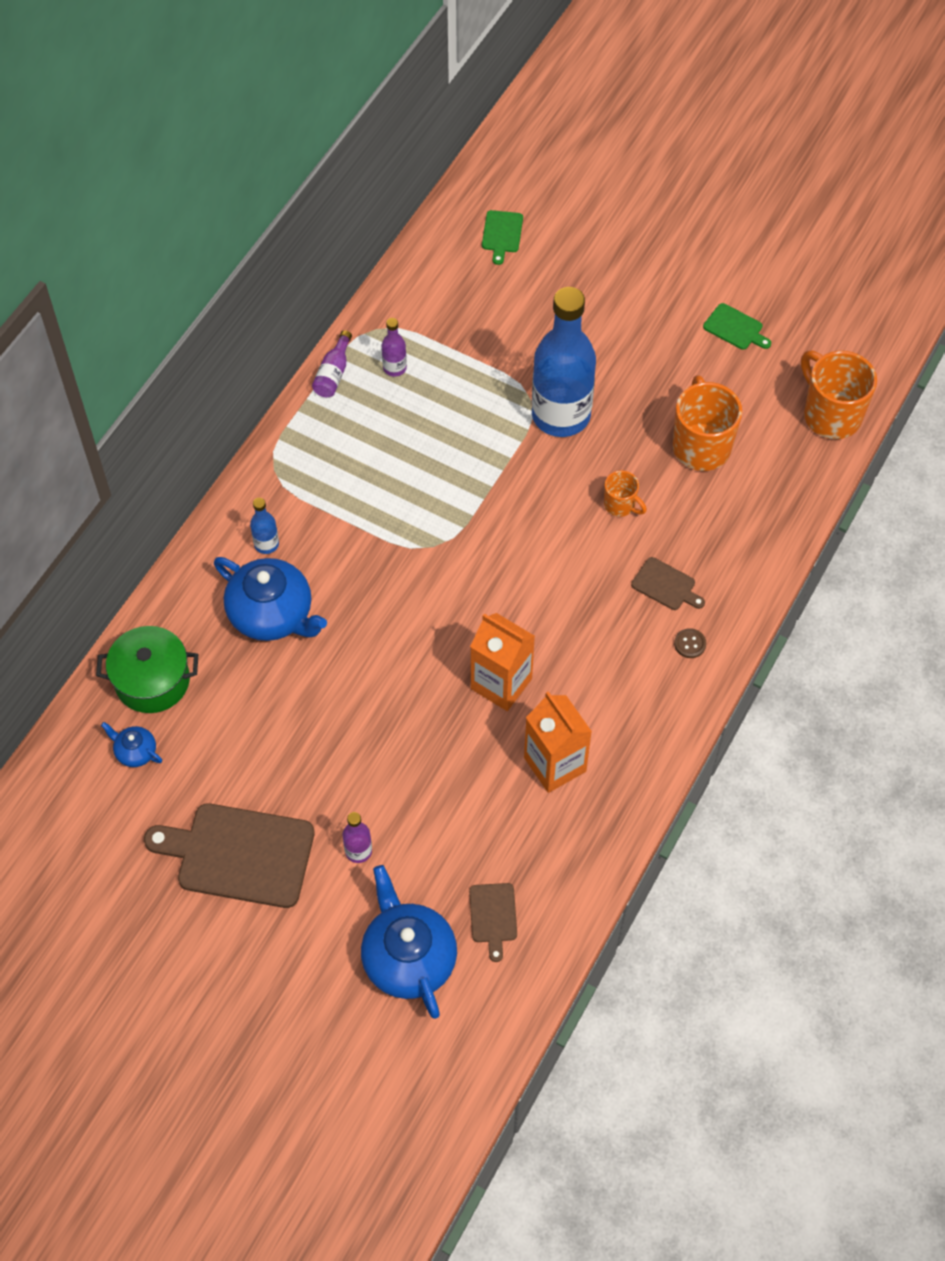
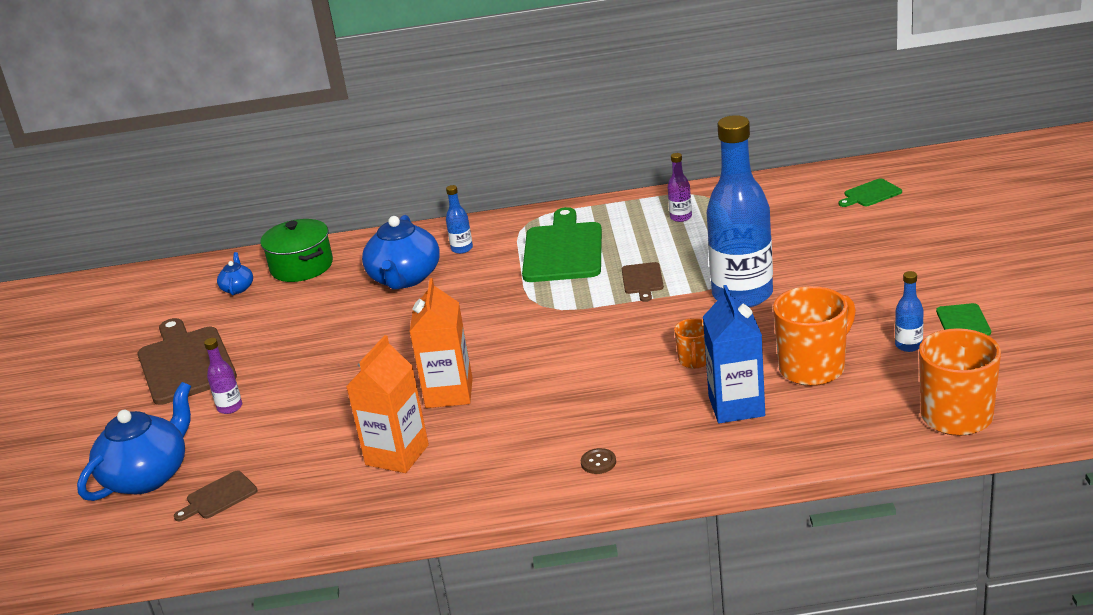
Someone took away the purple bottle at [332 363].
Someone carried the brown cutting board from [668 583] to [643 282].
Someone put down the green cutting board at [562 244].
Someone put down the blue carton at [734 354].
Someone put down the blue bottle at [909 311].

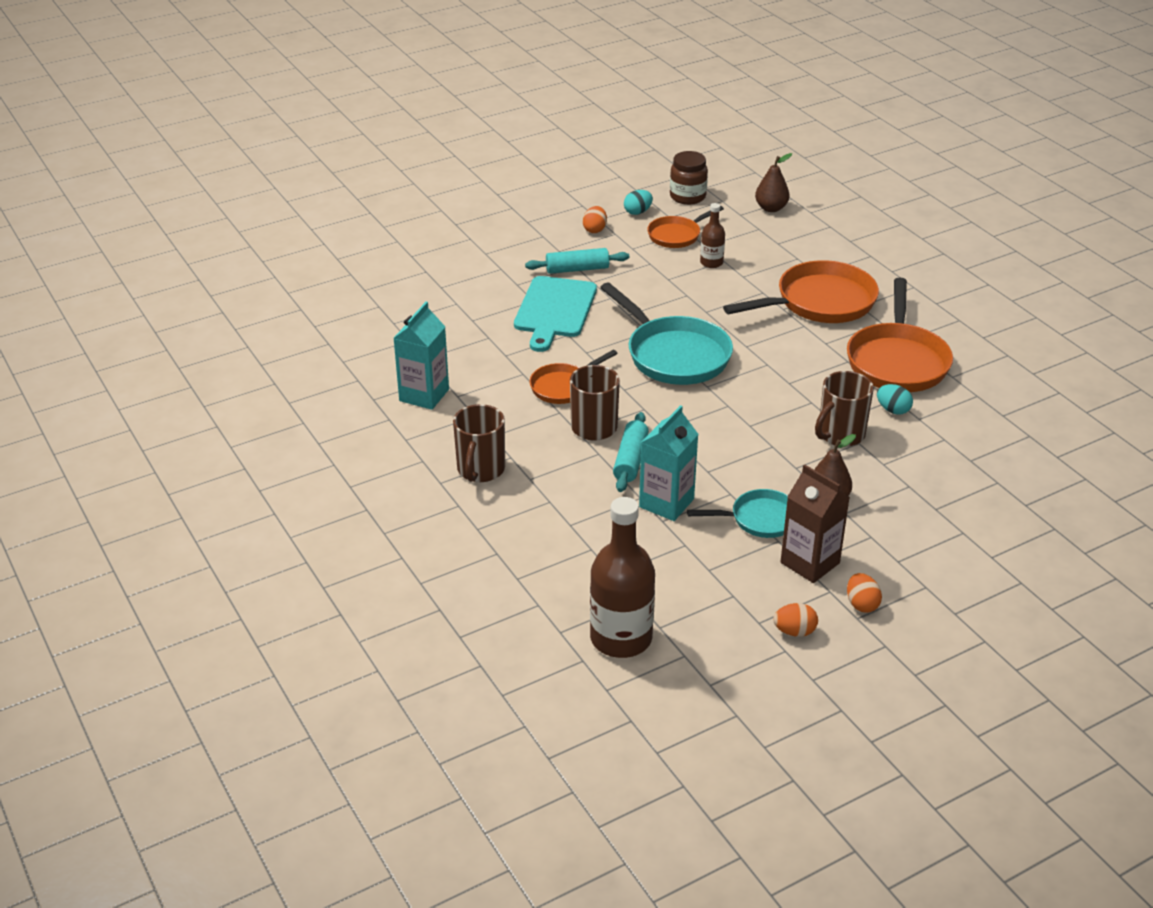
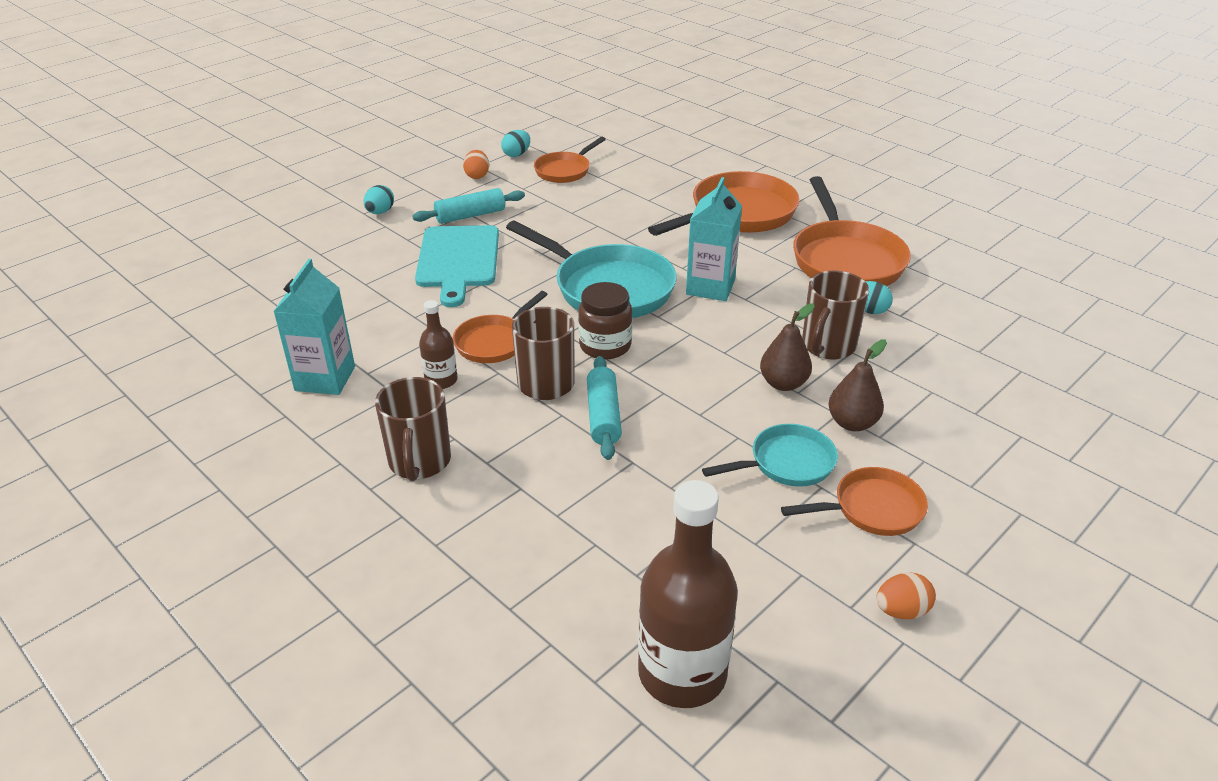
Someone carried the turquoise carton from [668 463] to [714 239].
Someone carried the brown jar from [689 178] to [605 320].
Someone carried the brown bottle from [712 235] to [438 344].
Someone carried the brown pear from [773 182] to [787 347].
Someone swapped the brown carton at [815 524] for the orange pan at [854 501].
Someone took away the orange egg at [864 593].
Someone put down the turquoise egg at [378 199].

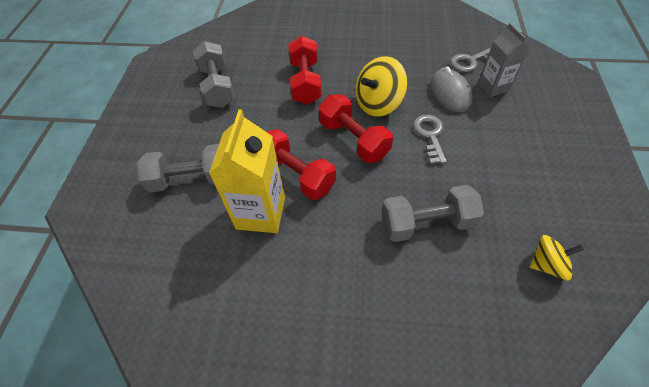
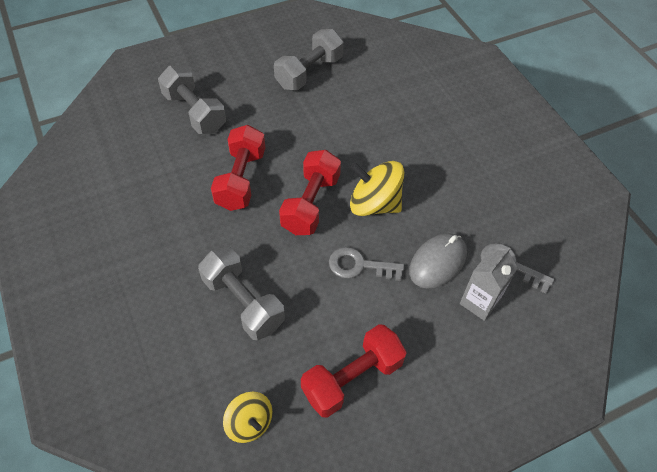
Someone took away the yellow carton at [247 171].
Someone carried the red dumbbell from [305 70] to [354 371].
Someone rotated the grey key at [430 139] by 135 degrees counterclockwise.

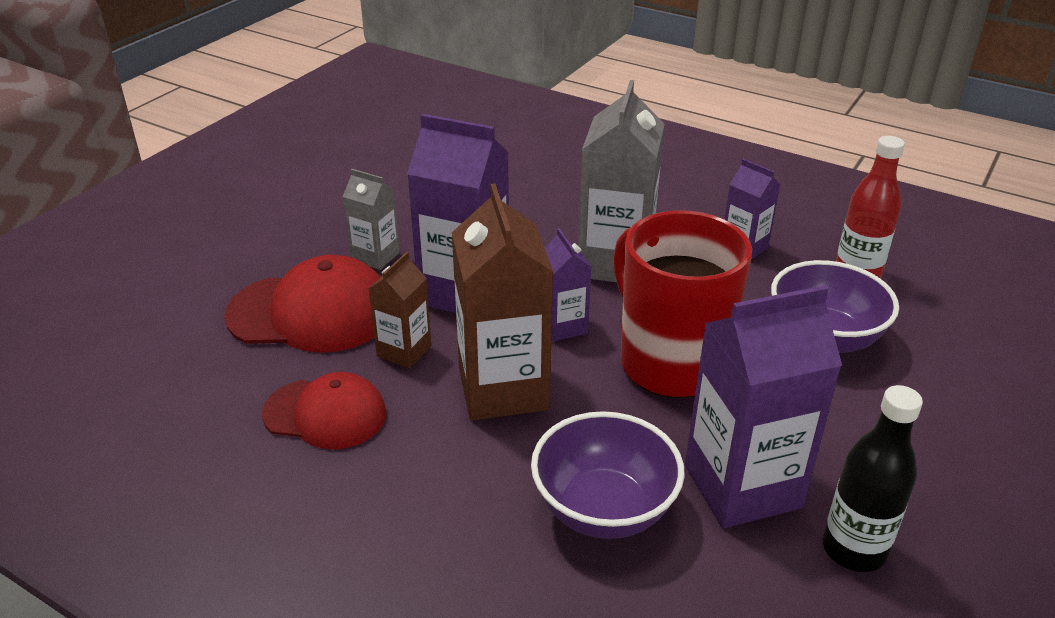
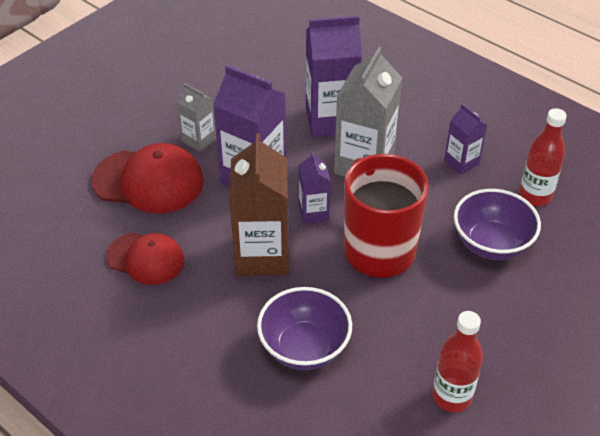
Someone took away the brown carton at [399 310].
Someone carried the purple carton from [763 406] to [334 77].
Someone repainted the black bottle at [873 478], which became the red bottle at [457 361].

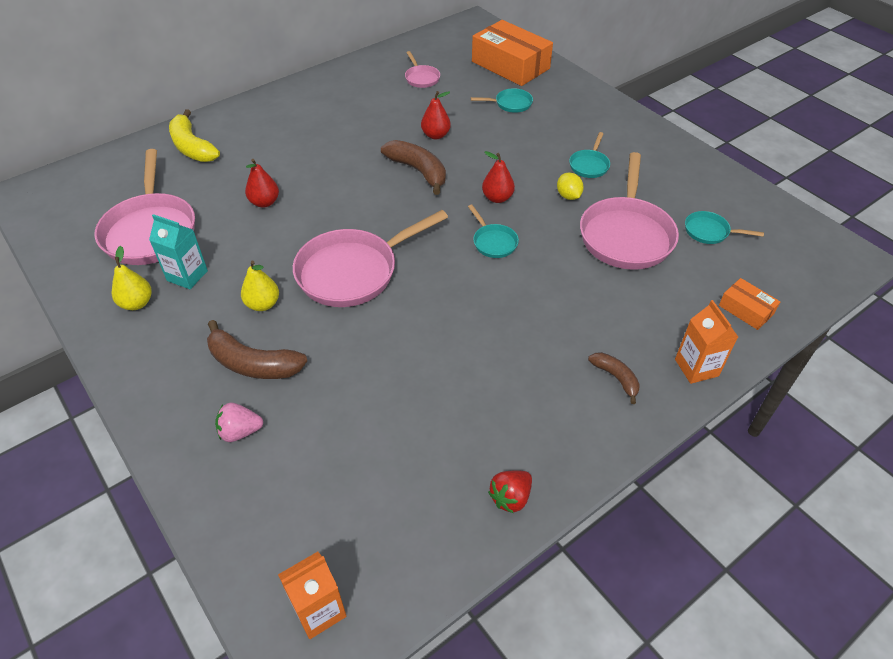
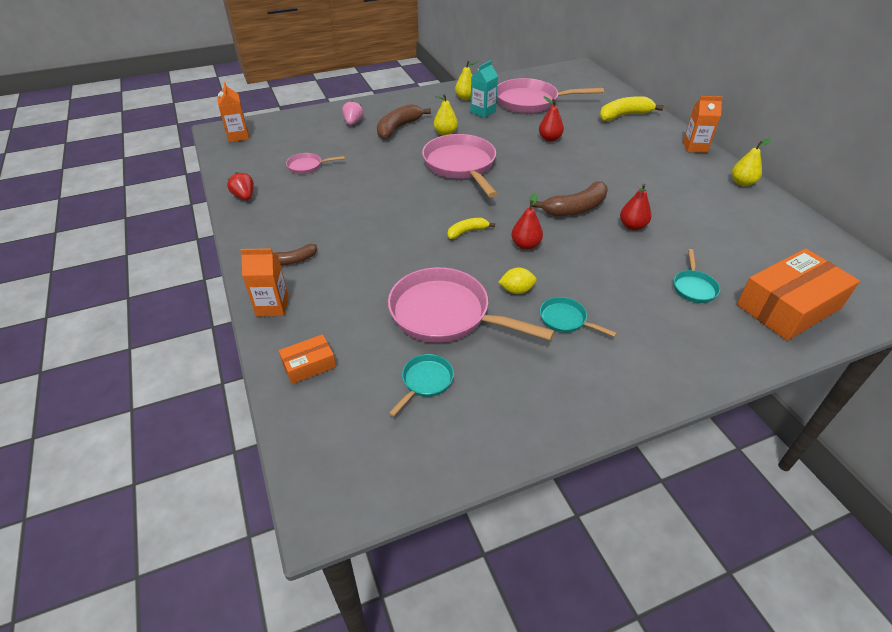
Someone carried the pink pan from [422 69] to [315 163].
Someone swapped the turquoise pan at [493 231] for the yellow banana at [471 228].
Someone put down the orange carton at [703 124].
Someone put down the yellow pear at [751 162].

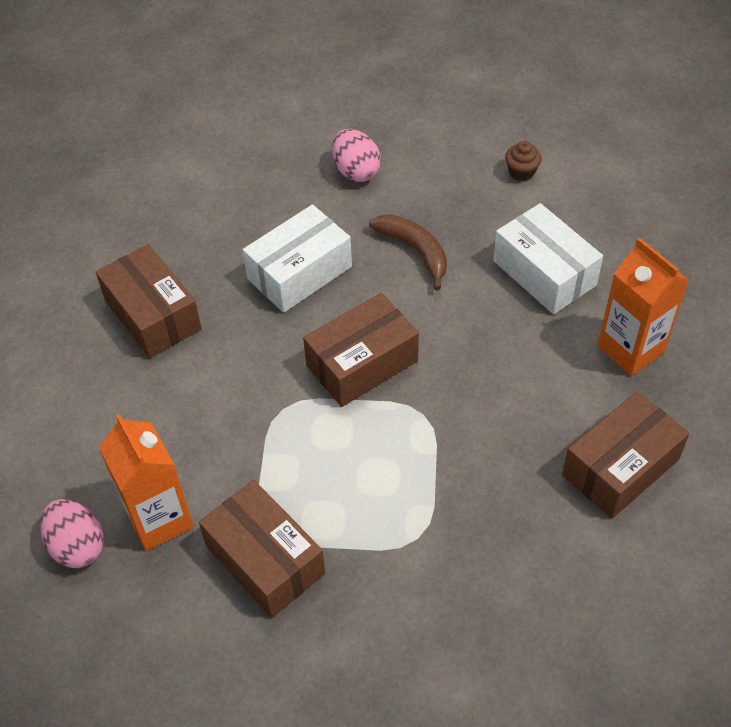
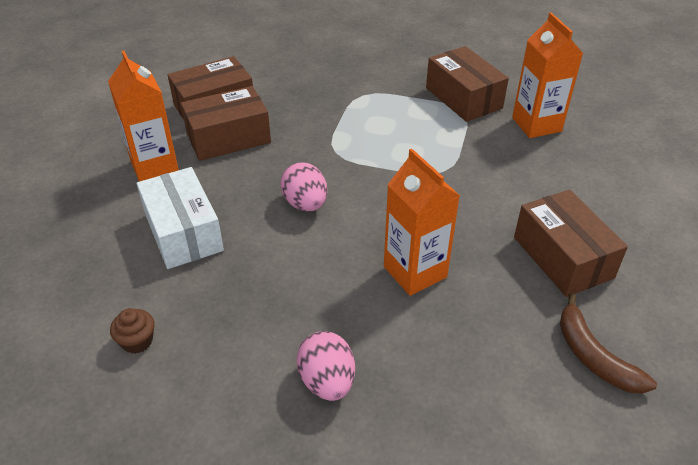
Someone carried the pink egg from [72 533] to [303 187].
Someone swapped the white box at [297 258] for the orange carton at [422 222].
Someone carried the brown box from [361 350] to [226 123].
Someone carried the brown banana from [408 252] to [608 343].

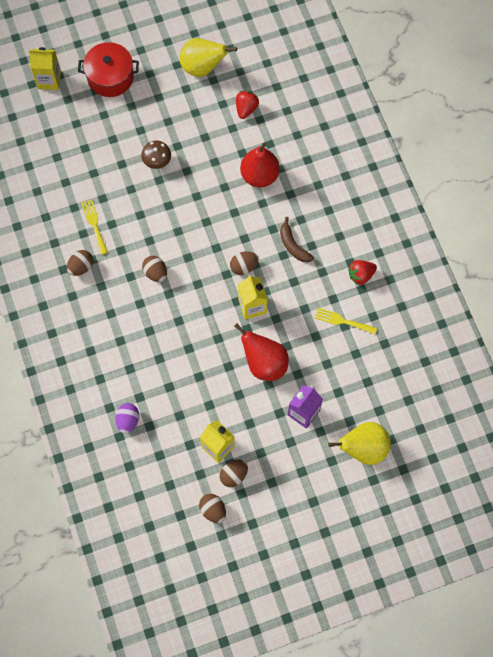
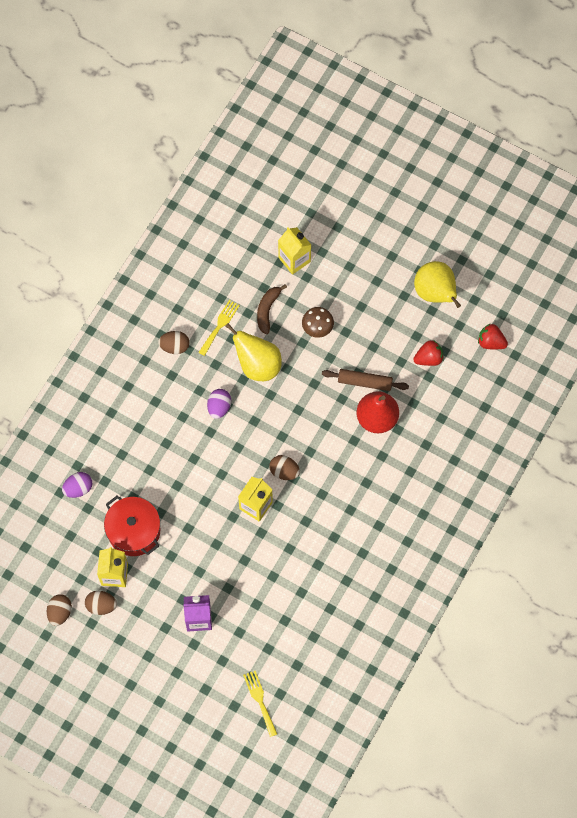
Someone carried the yellow carton from [45 68] to [294 251].
Someone carried the red pot from [108 69] to [132 526].
Someone repainted the brown egg at [154 269], which became the purple egg at [219 404].
Someone took away the red pear at [261 352].
Someone carried the brown banana from [297 239] to [272 309].
Someone carried the yellow fork from [346 320] to [260 704].
Someone carried the yellow pear from [359 443] to [253 352].
Someone carried the red strawberry from [362 272] to [493 336].
Someone put down the brown rolling pin at [365 380].

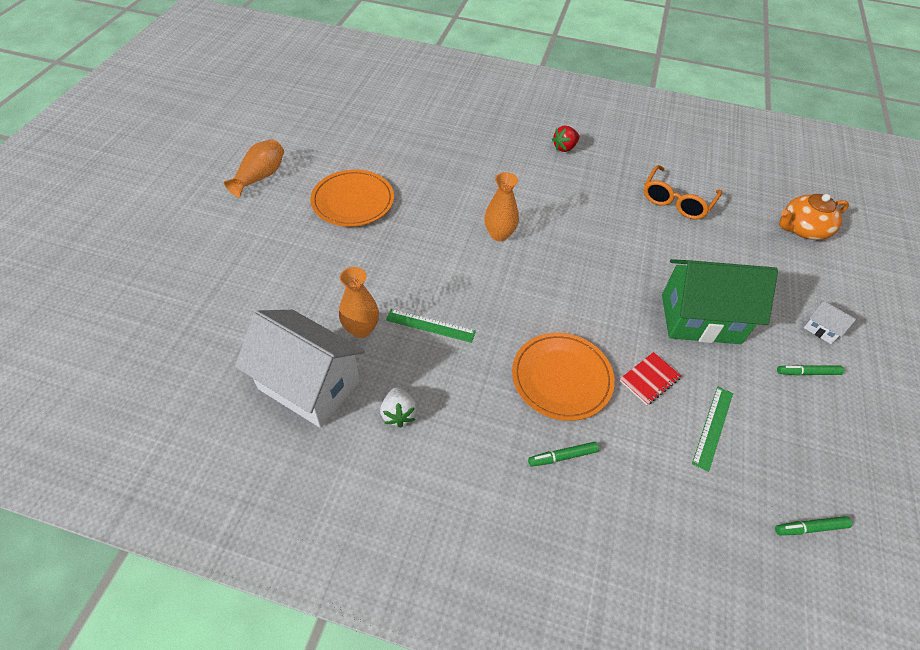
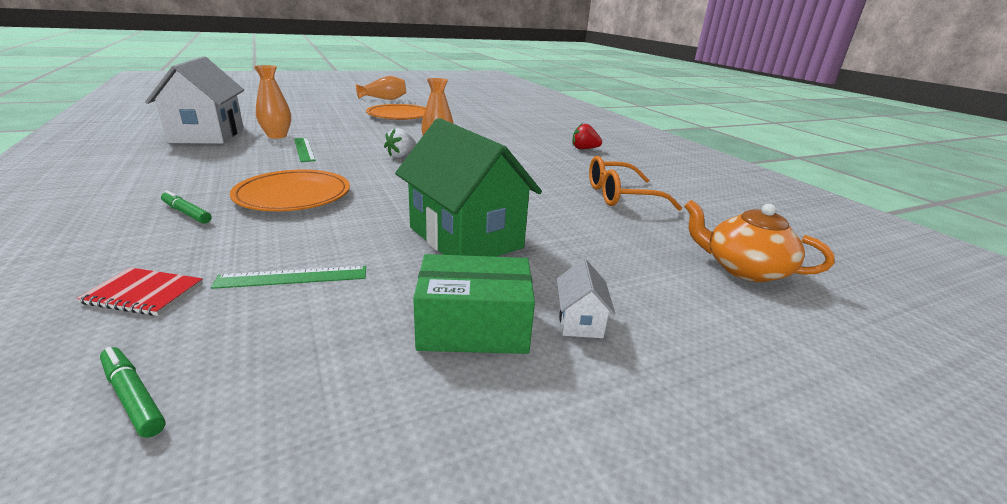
Someone carried the white strawberry from [398 407] to [400 143].
Someone carried the red notebook from [650 378] to [140 291].
Someone swapped the green marker at [810 370] for the green box at [474 304].

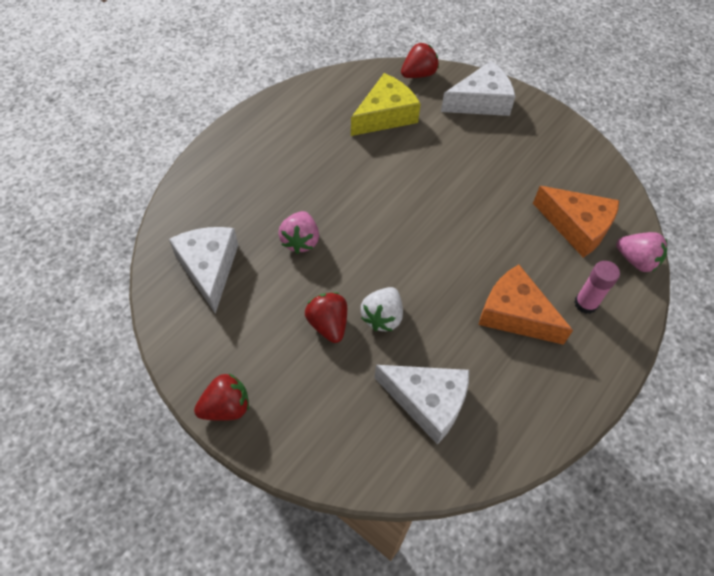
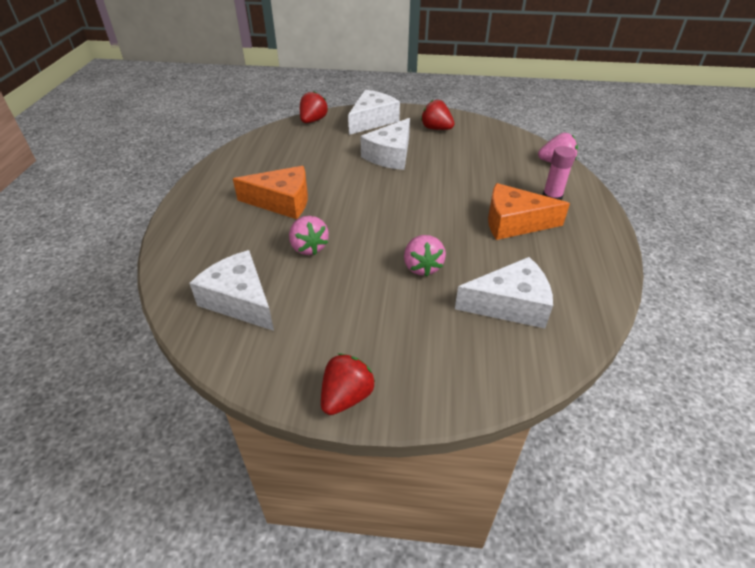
Someone carried the red strawberry from [326 317] to [438 115].
Someone took away the yellow cheese at [386 104].
Someone repainted the white strawberry at [382 309], which became the pink strawberry at [425 256].
Someone carried the orange cheese from [576 222] to [270 192].
Someone put down the white cheese at [385 144].

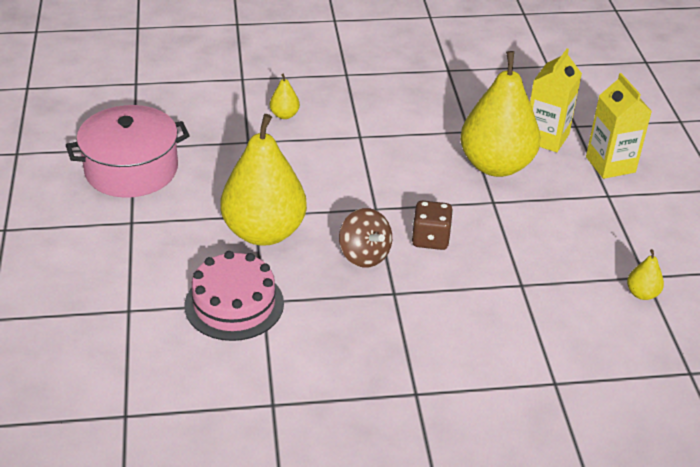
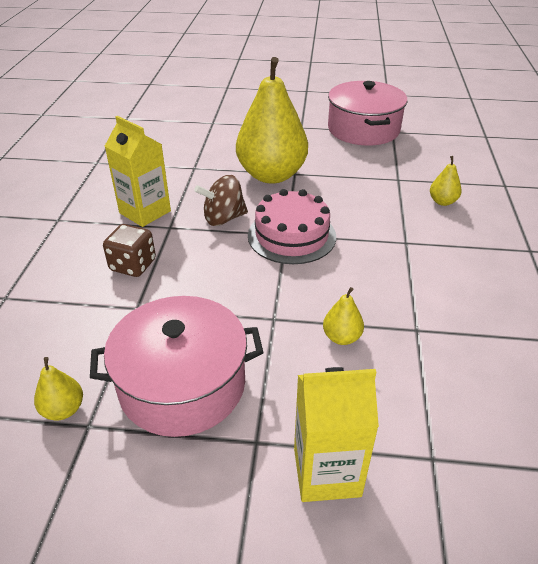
Someone carried the pink cake from [234 296] to [292 226].
Someone carried the brown dice from [432 225] to [129 250].
Someone scaled the yellow pear at [500 114] by 0.40.
Someone carried the yellow carton from [556 100] to [138 171].
Someone put down the pink pot at [176 366].

